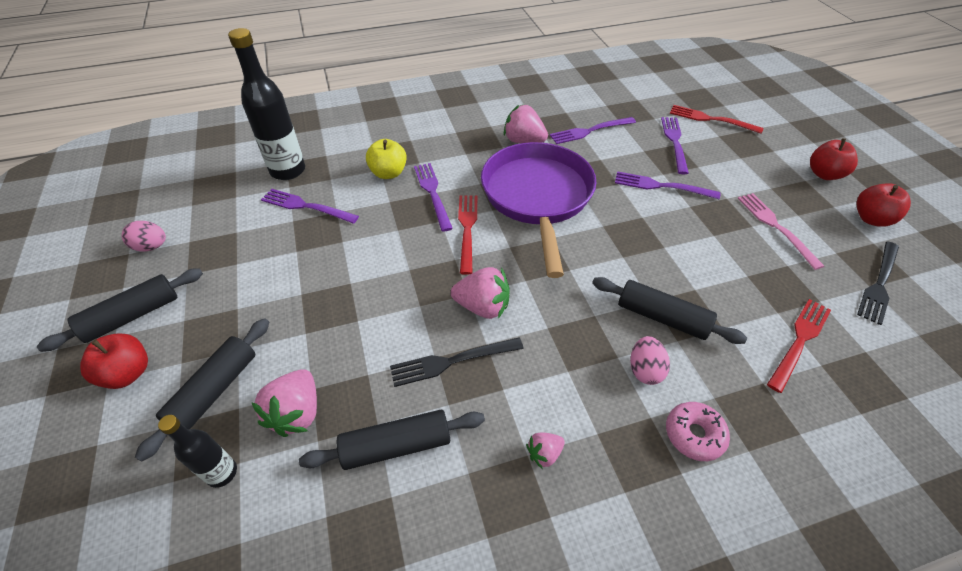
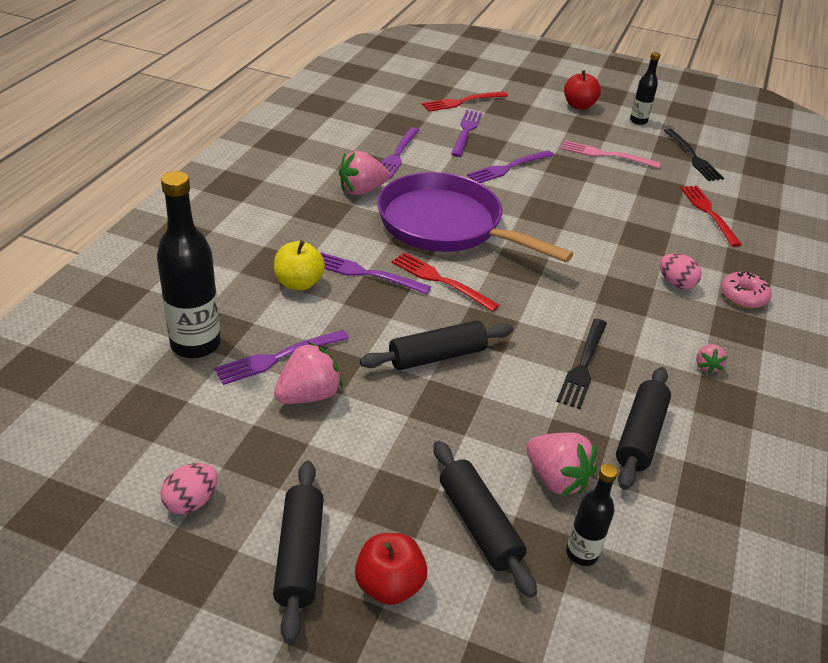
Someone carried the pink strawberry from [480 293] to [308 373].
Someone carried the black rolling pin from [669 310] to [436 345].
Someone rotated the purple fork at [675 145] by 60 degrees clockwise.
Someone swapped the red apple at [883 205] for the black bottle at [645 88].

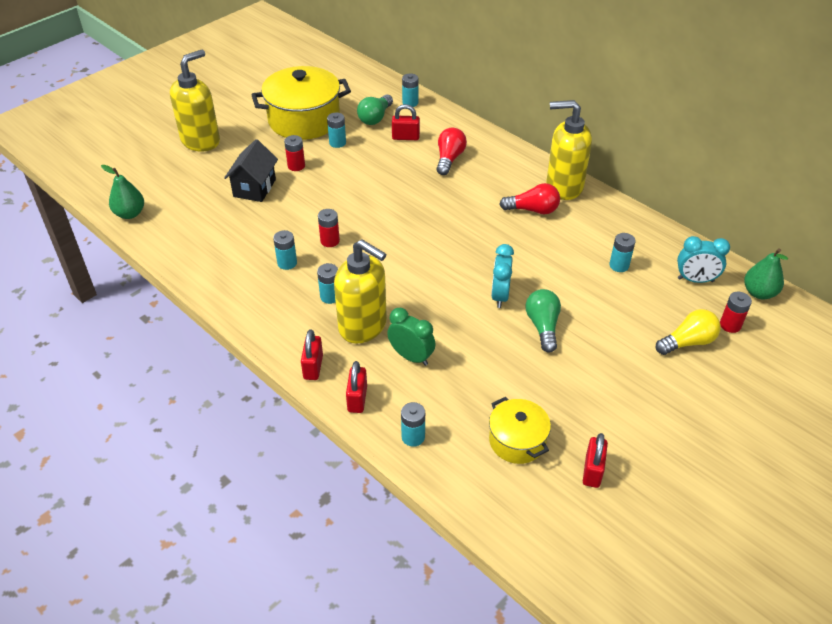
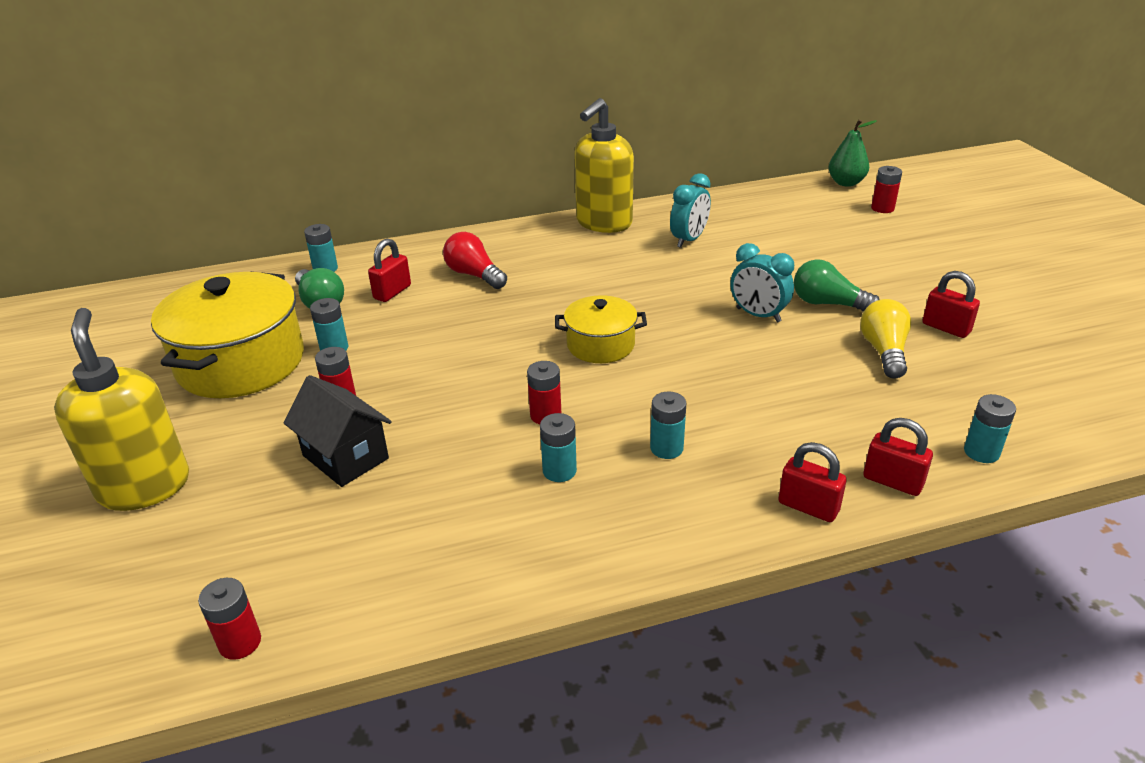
Someone swapped the green pear at [122 192] for the red battery at [229 619].
Someone took away the yellow soap dispenser at [360 291].
Someone took away the green clock at [411 337].
Someone carried the yellow pot from [520 430] to [601 329].
Someone took away the red light bulb at [529 199].
Someone carried the red padlock from [595 460] to [951 304].
Someone took away the turquoise battery at [622 252].
Someone carried the yellow light bulb from [688 332] to [885 339].
Someone carried the turquoise clock from [703 259] to [690 210].

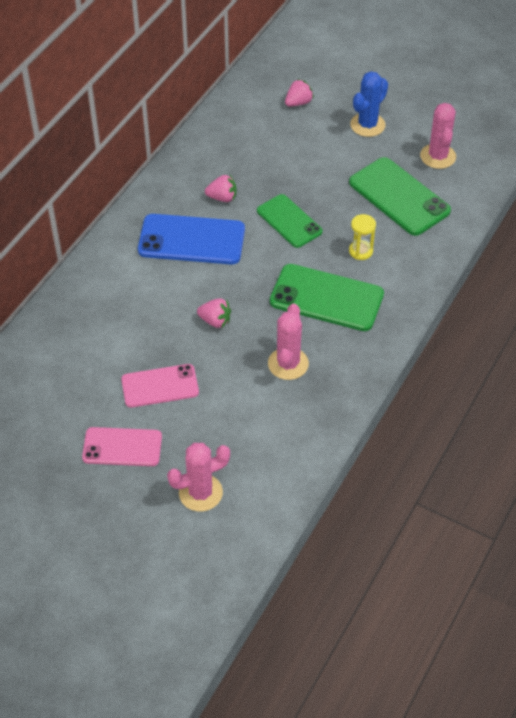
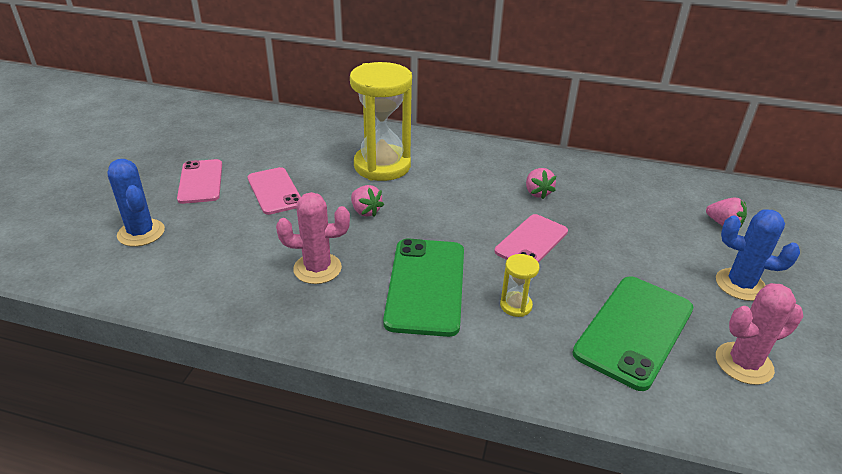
Someone took away the blue phone at [191 239].
Someone repainted the pink cactus at [198 477], which became the blue cactus at [136 203].
Someone rotated the pink strawberry at [214 313] by 45 degrees counterclockwise.
Someone repainted the green phone at [290 221], which became the pink phone at [531 238].
Someone put down the yellow hourglass at [381 121].

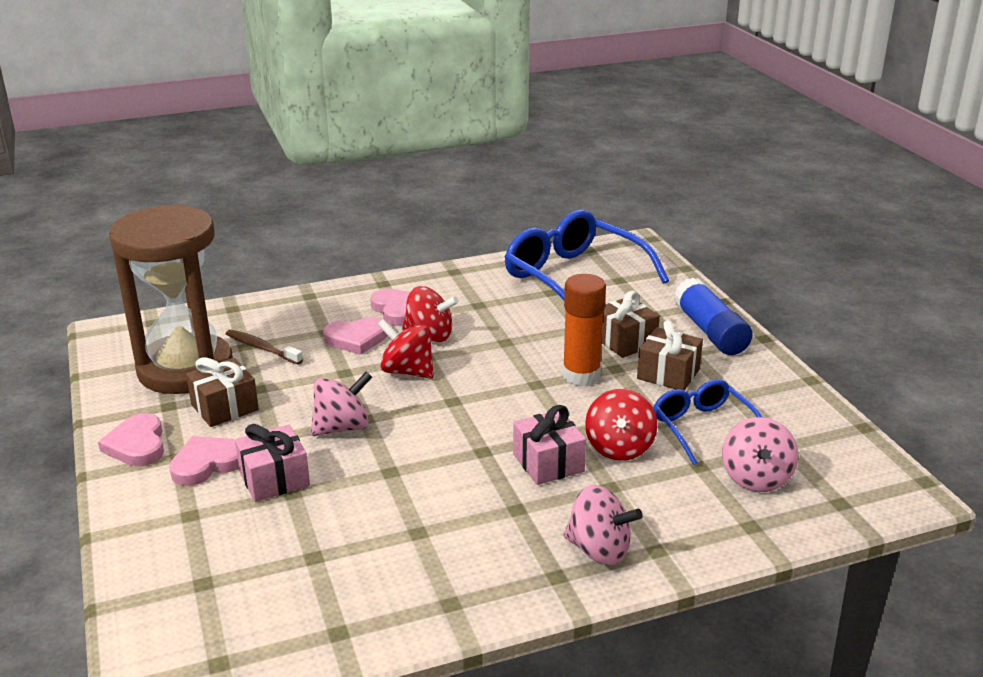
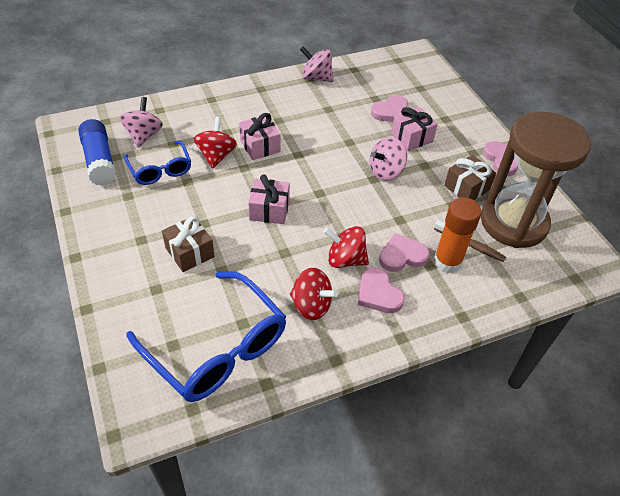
Someone carried the pink heart from [204 461] to [389 108].
Someone carried the red spinning top from [406 349] to [314 294].
Someone carried the orange glue stick from [584 330] to [457 235].
Someone carried the pink spinning top from [603 525] to [316 64].
Someone took away the brown gift at [670 355].
Someone carried the blue glue stick from [713 316] to [97 152].
Someone put down the pink gift at [269 199].

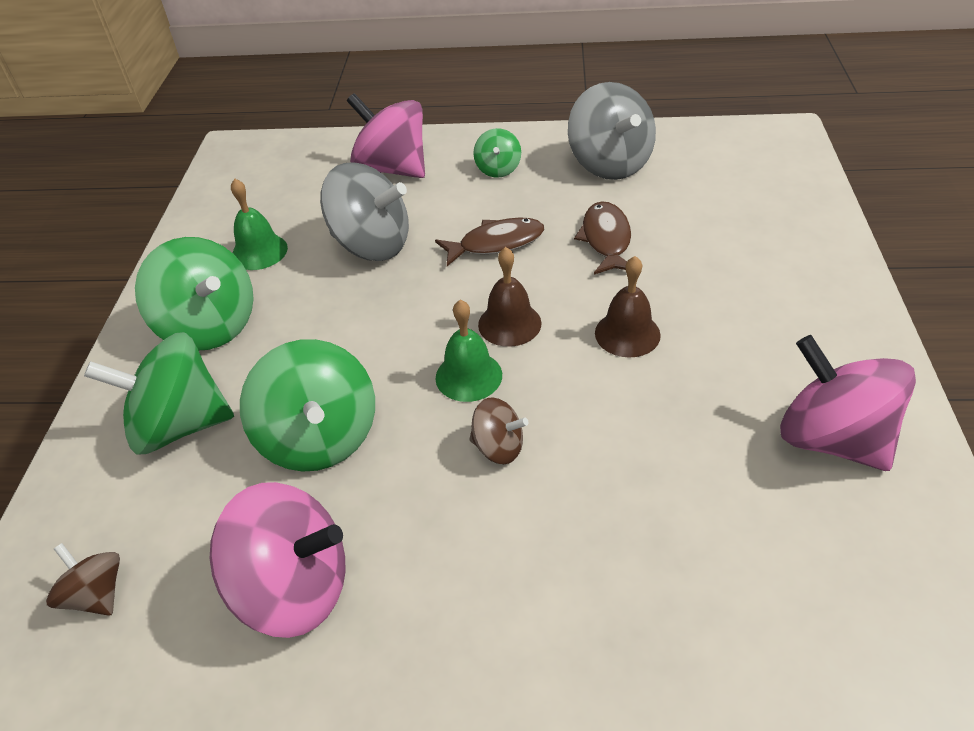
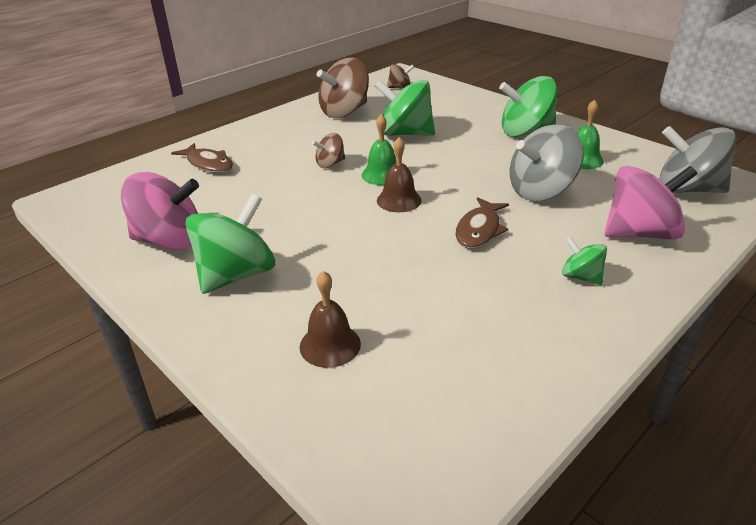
Someone carried the green spinning top from [159 393] to [230 244].
Someone repainted the pink spinning top at [278 560], which became the brown spinning top at [343 88].
Someone carried the grey spinning top from [612 131] to [698 159].
Someone carried the brown fish from [602 238] to [202 158].
Someone carried the brown bell from [628 306] to [330 319].

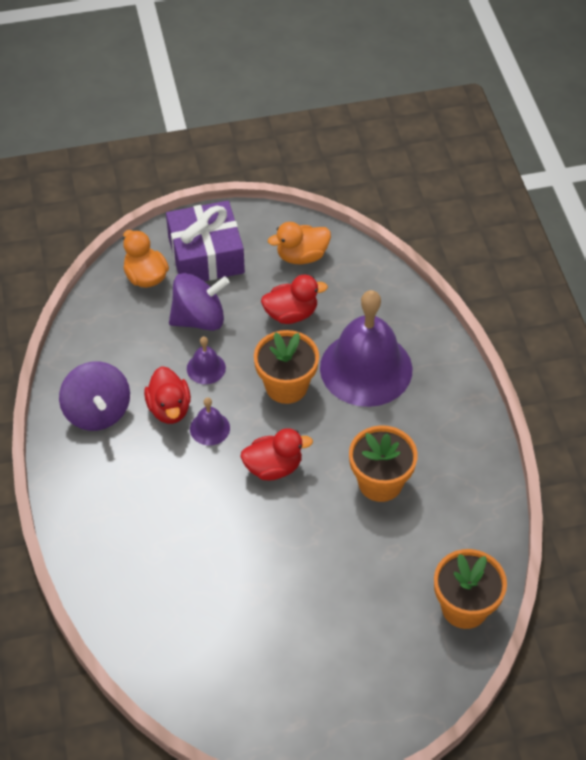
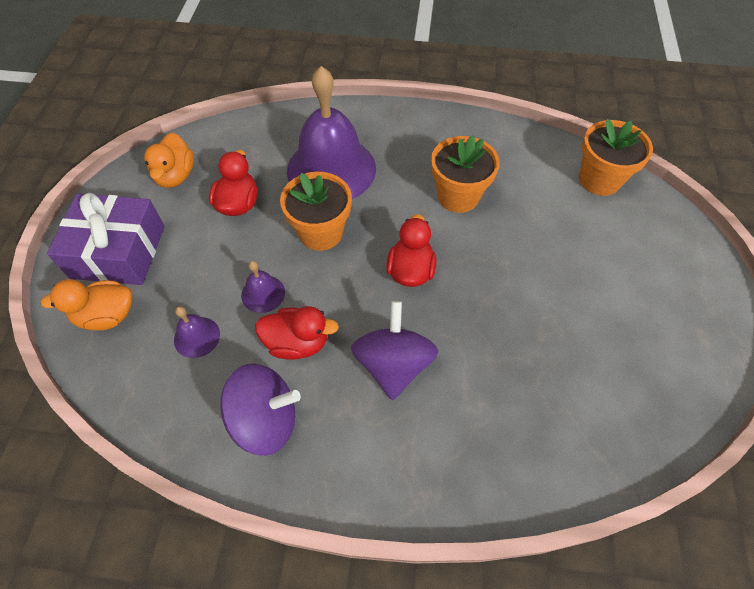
Someone carried the purple spinning top from [199 302] to [394 350].
Someone carried the purple bell from [210 421] to [197 332].

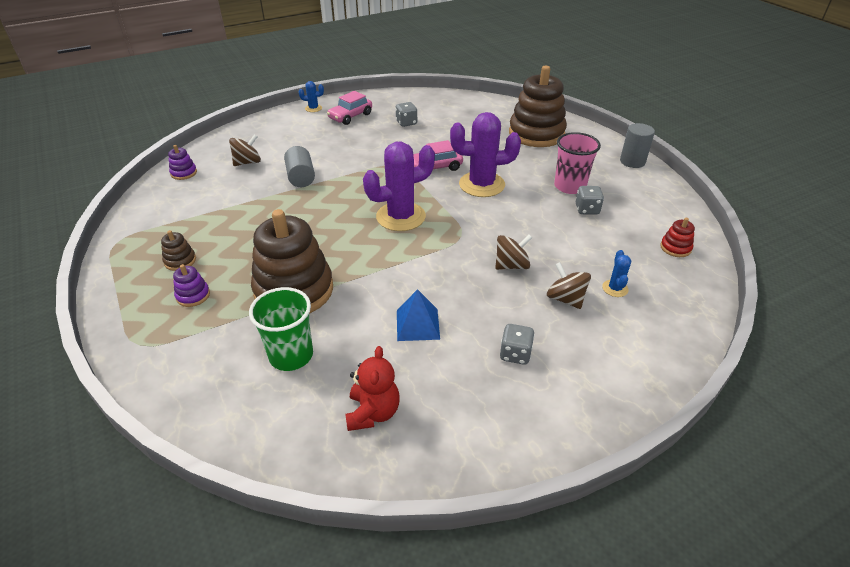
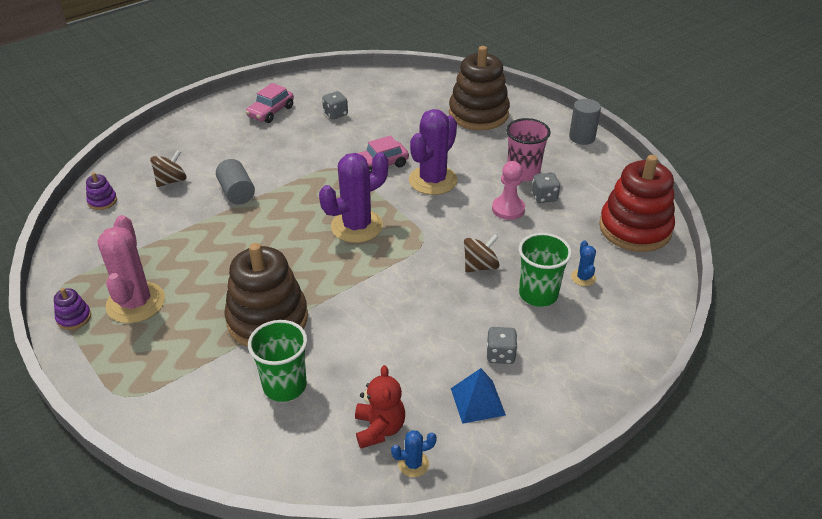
Someone swapped the brown stacking toy at [178 250] for the pink cactus at [131 269].
Someone carried the purple stacking toy from [191 285] to [72 309].
Someone carried the blue cactus from [311 96] to [414 453].
Someone carried the blue pyramid from [418 315] to [478 396].
Someone rotated the purple cactus at [485 154] by 45 degrees counterclockwise.
Someone swapped the brown spinning top at [569 285] for the green cup at [545 270].
Someone scaled the red stacking toy at [677 237] by 2.42.
Someone put down the pink pawn at [508 190].

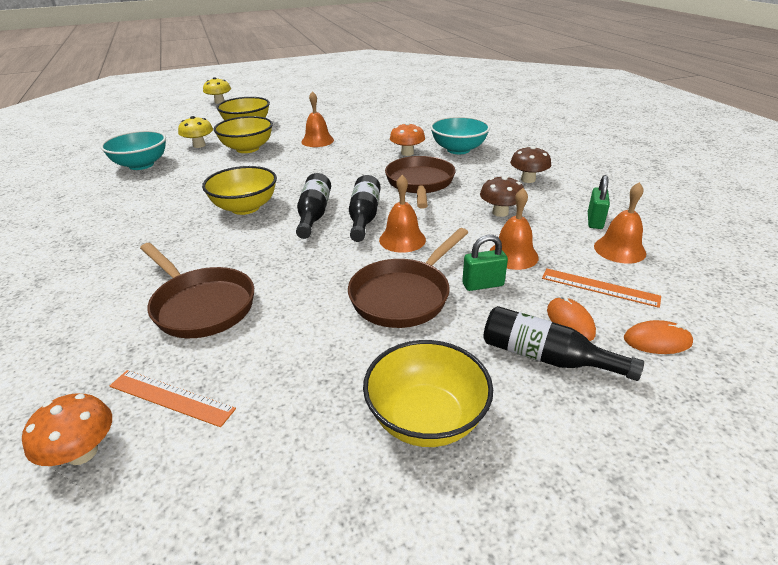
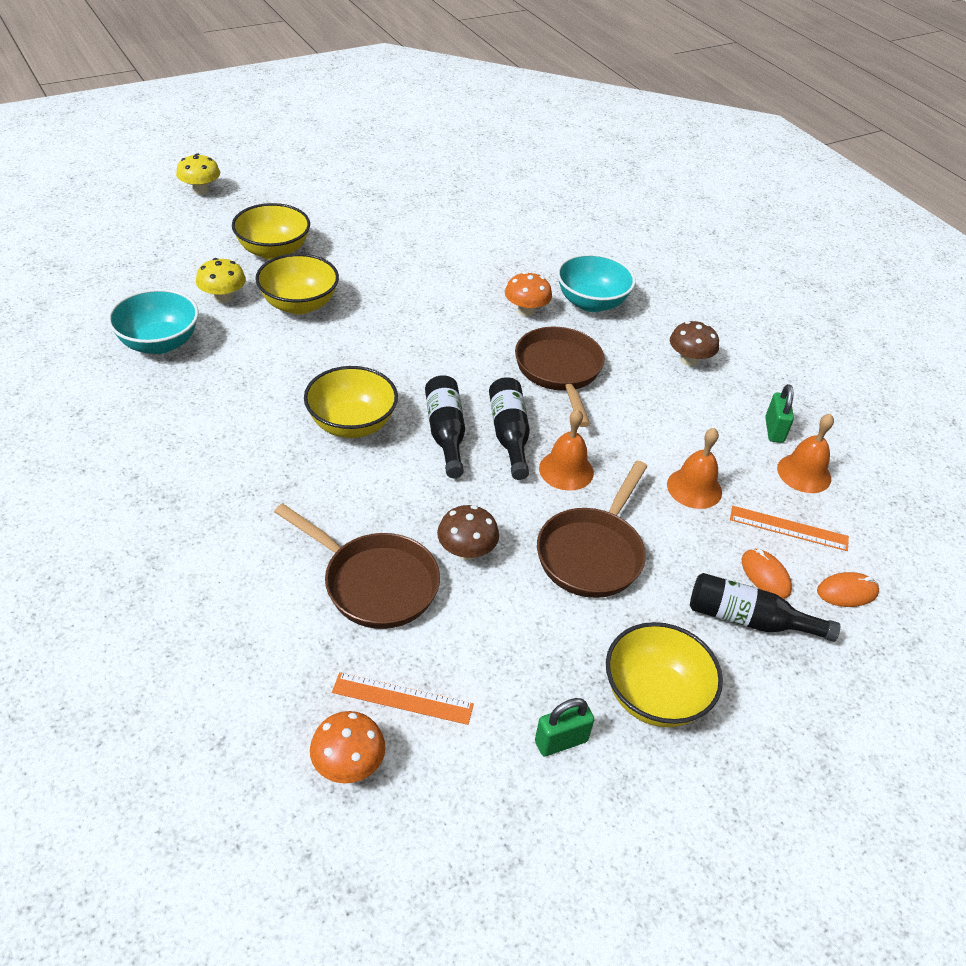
Someone took away the orange bell at [318 119].
Someone carried the green padlock from [485 263] to [564 727].
Someone carried the brown mushroom from [502 196] to [468 532].

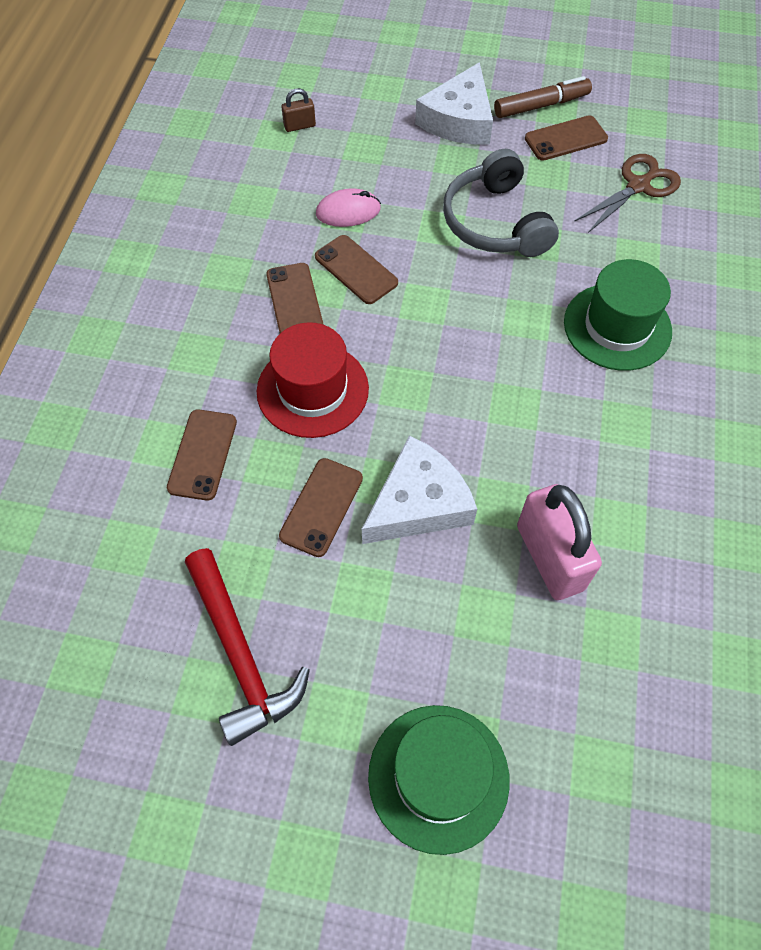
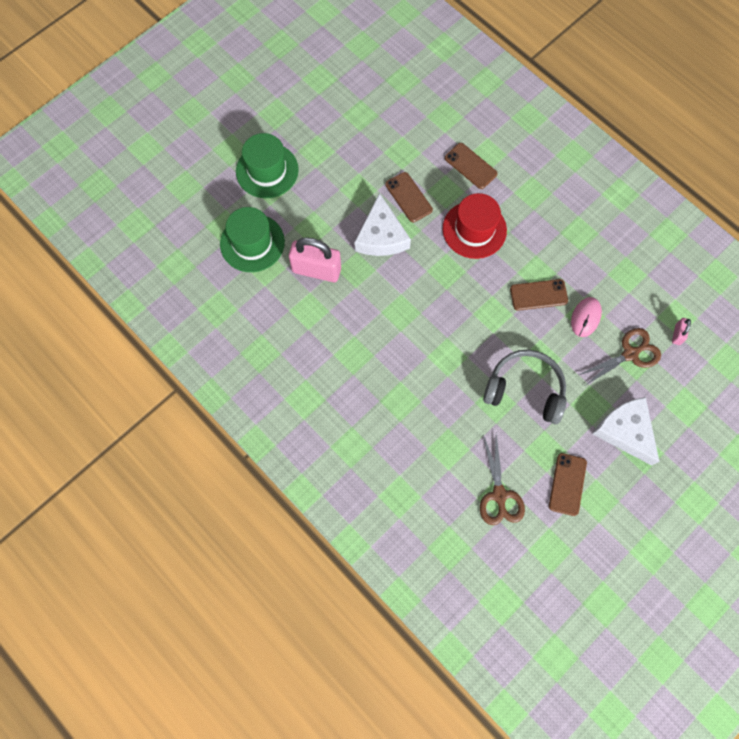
Someone took away the red hammer at [247 647].
Someone took away the brown phone at [294 298].
Someone repainted the brown padlock at [298 110], which became the pink padlock at [681 331].
Someone took away the brown marker at [543 97].
Someone carried the green hat from [618 315] to [252 239].
Someone put down the brown scissors at [620 356].

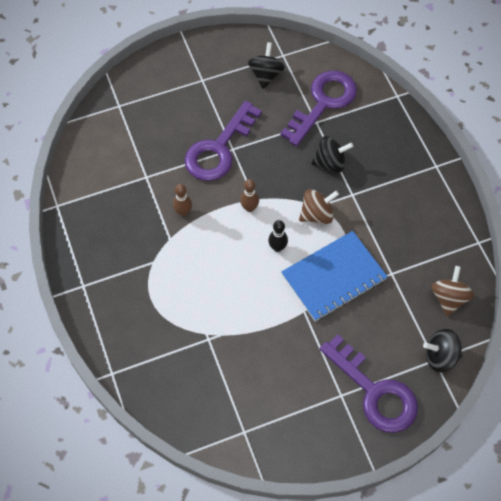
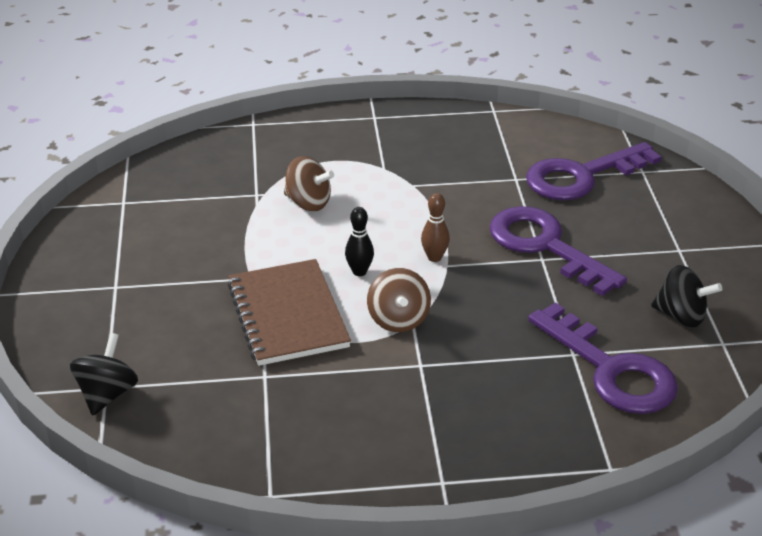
Someone took away the brown bowling pin at [182 200].
Someone repainted the blue notebook at [334 276], which became the brown notebook at [289 312].
Someone took away the black spinning top at [332 154].
Someone carried the purple key from [369 383] to [594 171].
Someone carried the brown spinning top from [452 291] to [309 183].

